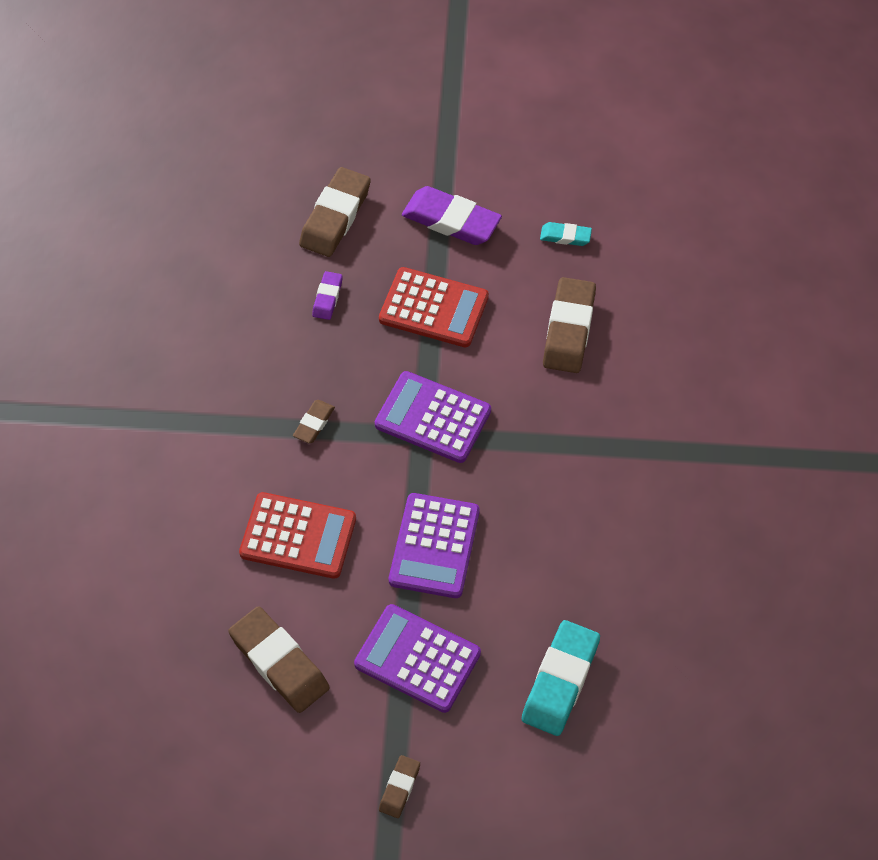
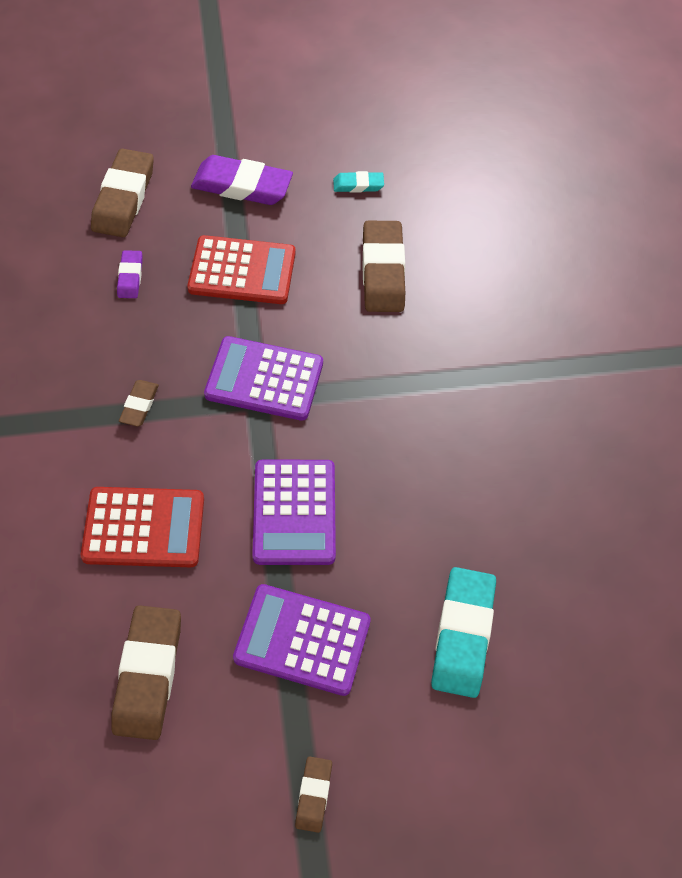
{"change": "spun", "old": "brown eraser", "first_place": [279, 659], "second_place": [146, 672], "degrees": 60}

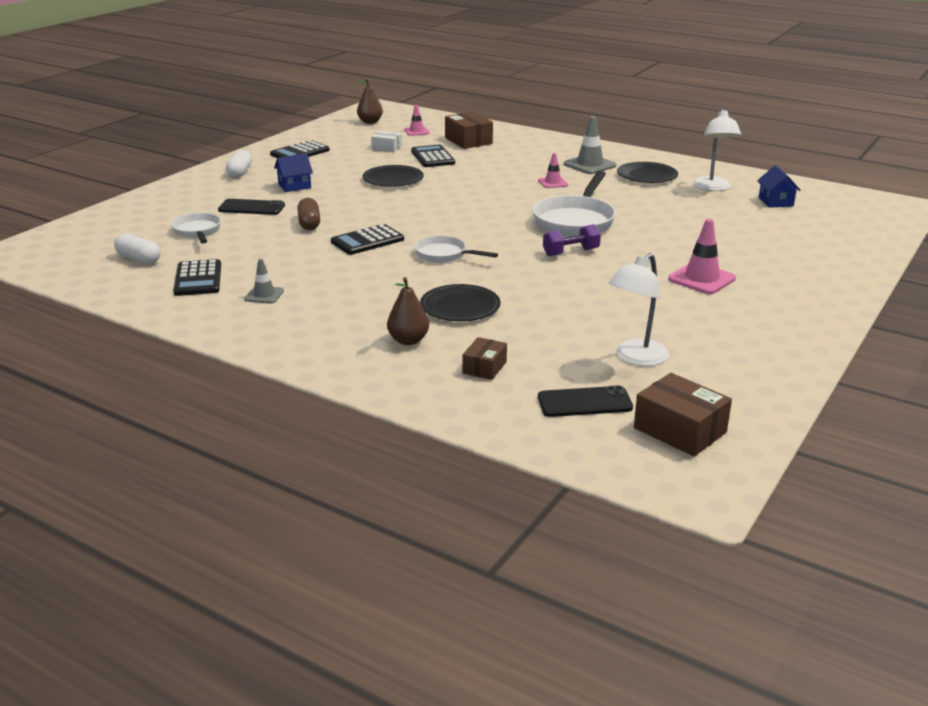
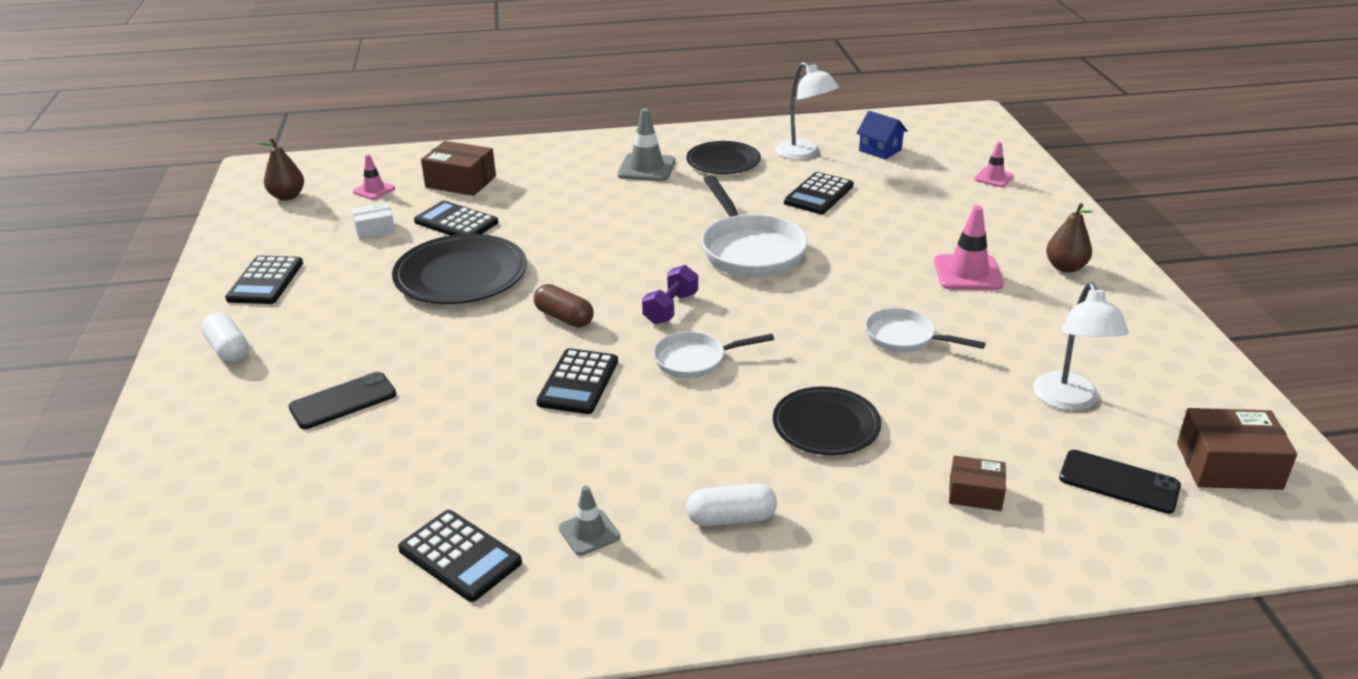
{"change": "relocated", "old": "pink traffic cone", "first_place": [553, 170], "second_place": [994, 164]}
{"change": "missing", "old": "blue house", "first_place": [293, 173]}
{"change": "size", "old": "black plate", "first_place": [393, 176], "second_place": [459, 269], "factor": 1.51}
{"change": "relocated", "old": "brown capsule", "first_place": [308, 214], "second_place": [564, 306]}
{"change": "relocated", "old": "white pan", "first_place": [196, 228], "second_place": [925, 330]}
{"change": "relocated", "old": "purple dumbbell", "first_place": [572, 240], "second_place": [670, 294]}
{"change": "relocated", "old": "white capsule", "first_place": [137, 249], "second_place": [731, 504]}
{"change": "relocated", "old": "brown pear", "first_place": [408, 311], "second_place": [1069, 238]}
{"change": "spun", "old": "brown box", "first_place": [484, 358], "second_place": [977, 483], "degrees": -60}
{"change": "spun", "old": "black phone", "first_place": [585, 401], "second_place": [1120, 482], "degrees": 75}
{"change": "appeared", "new": "black calculator", "second_place": [819, 193]}

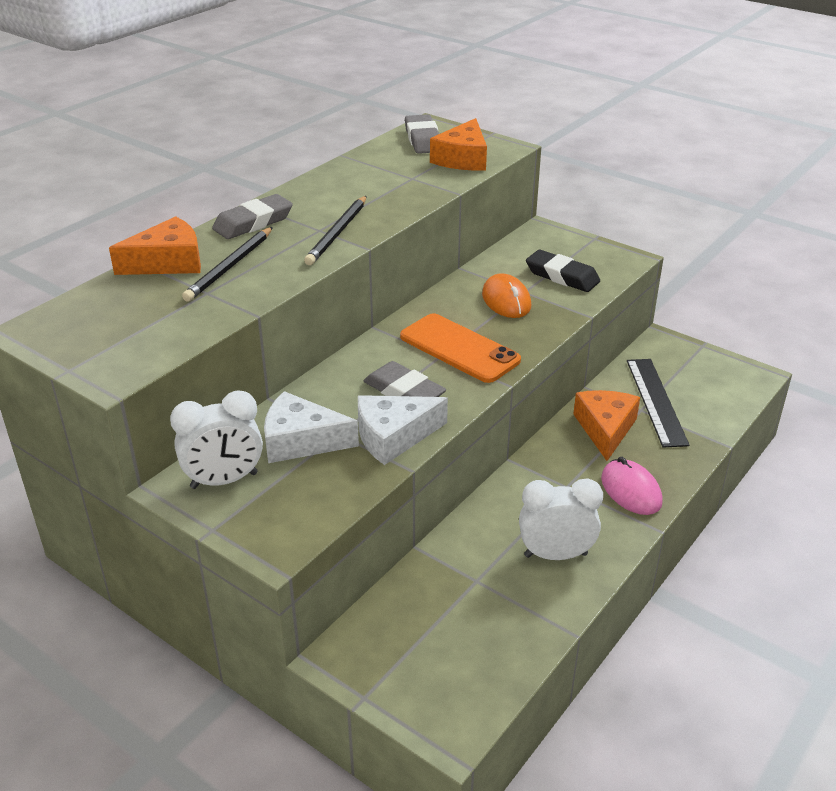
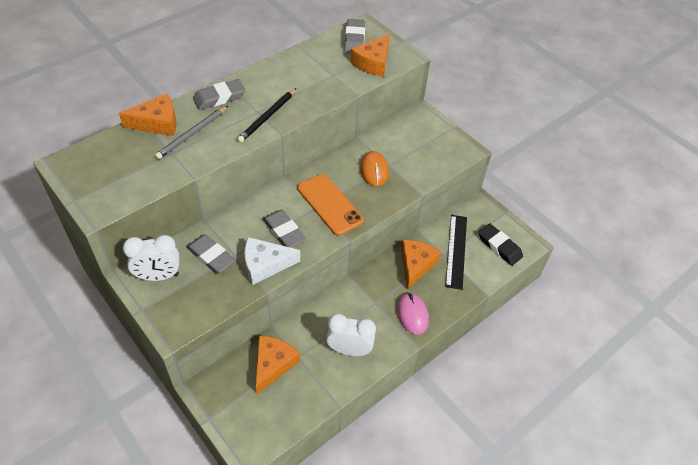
{"change": "colour", "old": "black pencil", "new": "grey pencil", "first_place": [227, 264], "second_place": [191, 132]}
{"change": "relocated", "old": "black eraser", "first_place": [563, 271], "second_place": [500, 245]}
{"change": "exchanged", "old": "white cheese", "new": "grey eraser", "first_place": [311, 427], "second_place": [211, 254]}
{"change": "appeared", "new": "orange cheese", "second_place": [277, 365]}

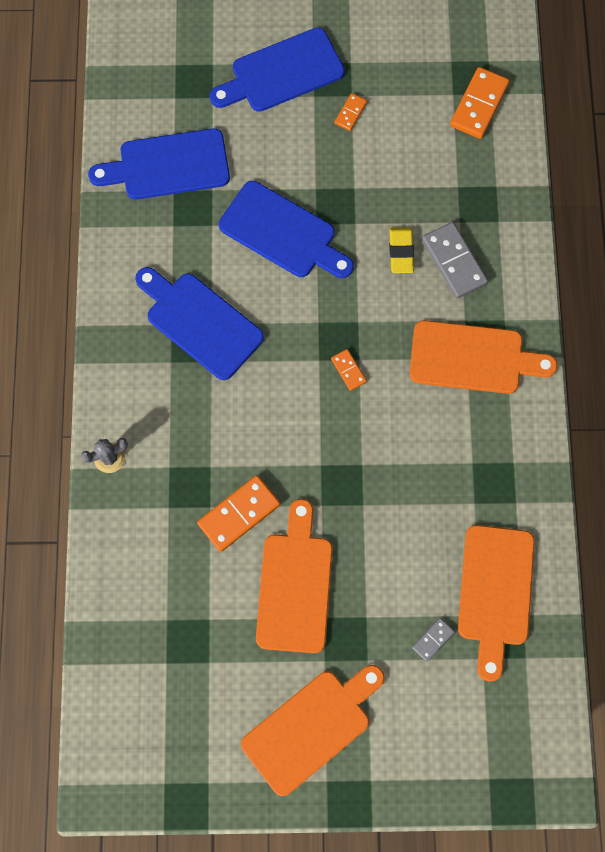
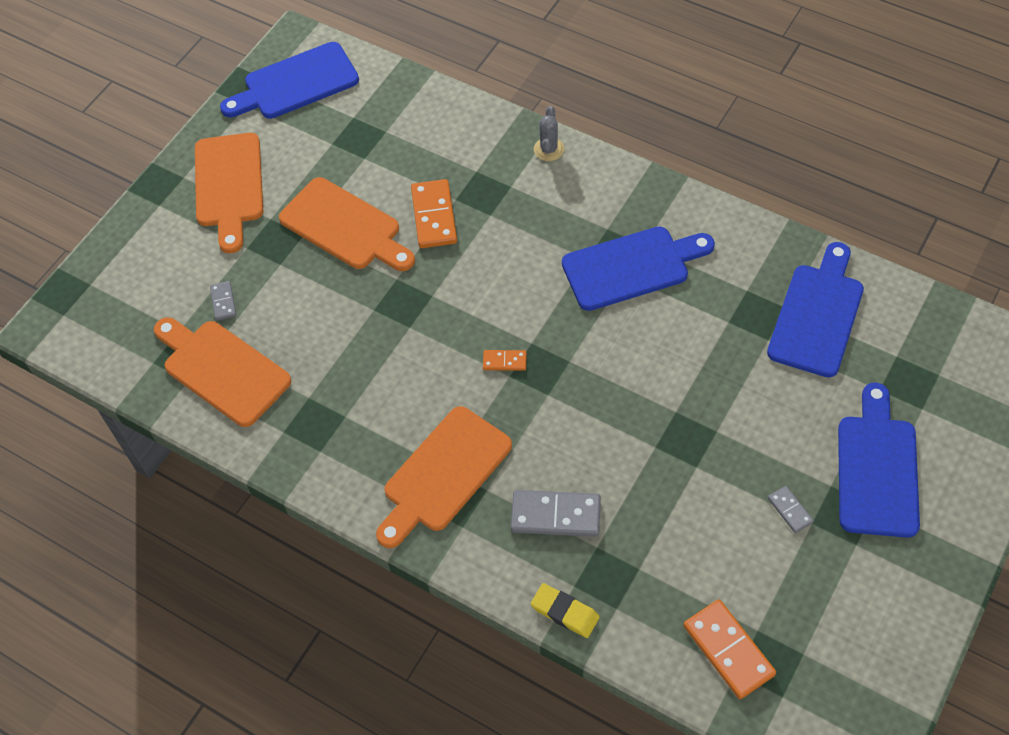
{"change": "colour", "old": "orange domino", "new": "grey domino", "first_place": [351, 112], "second_place": [791, 509]}
{"change": "relocated", "old": "blue cutting board", "first_place": [286, 229], "second_place": [289, 80]}
{"change": "relocated", "old": "yellow eraser", "first_place": [401, 250], "second_place": [565, 610]}

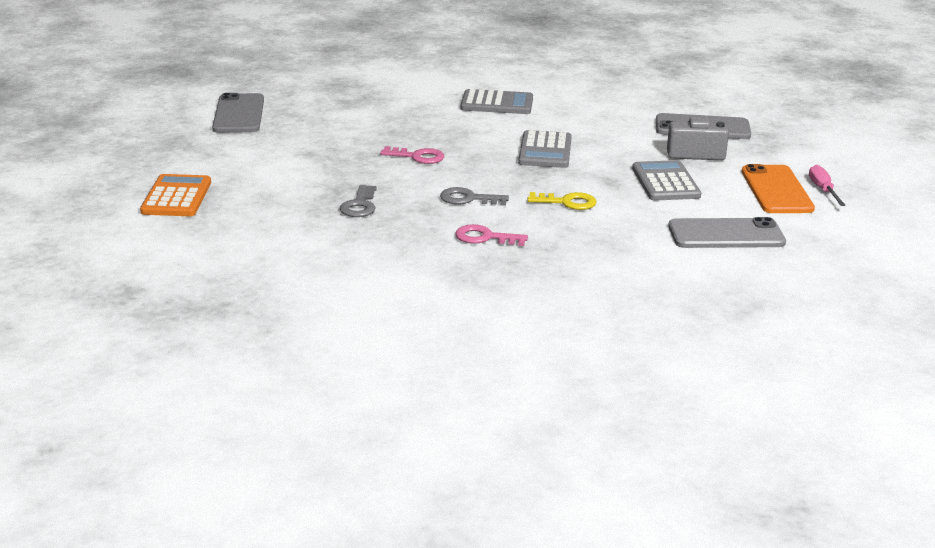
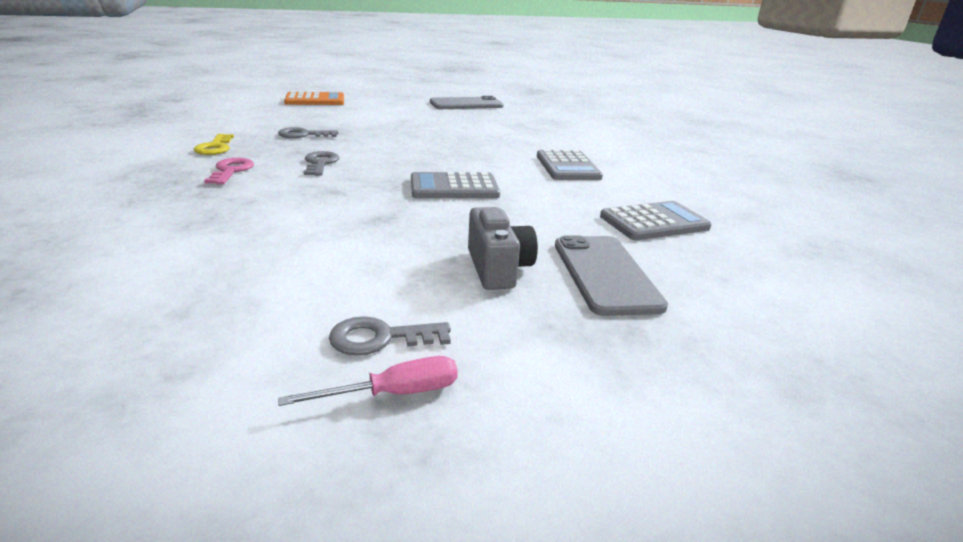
{"change": "missing", "old": "pink key", "first_place": [412, 155]}
{"change": "relocated", "old": "grey calculator", "first_place": [666, 180], "second_place": [655, 220]}
{"change": "exchanged", "old": "orange phone", "new": "grey key", "first_place": [778, 188], "second_place": [390, 336]}
{"change": "relocated", "old": "yellow key", "first_place": [562, 201], "second_place": [214, 144]}
{"change": "missing", "old": "grey phone", "first_place": [727, 232]}

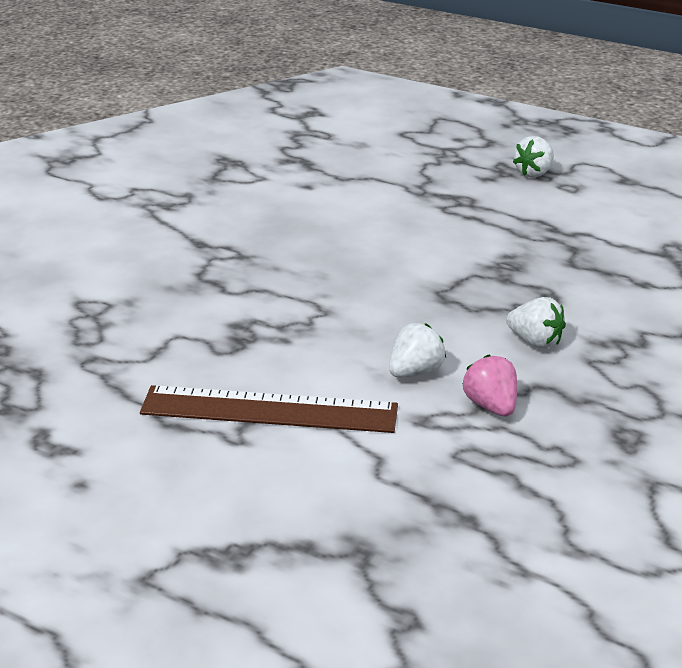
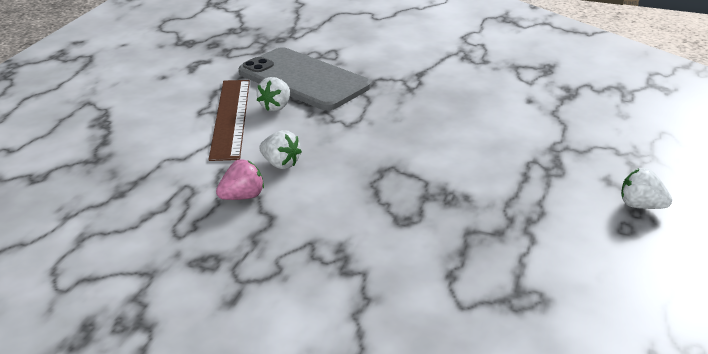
{"change": "relocated", "old": "white strawberry", "first_place": [536, 323], "second_place": [273, 94]}
{"change": "appeared", "new": "grey phone", "second_place": [304, 78]}

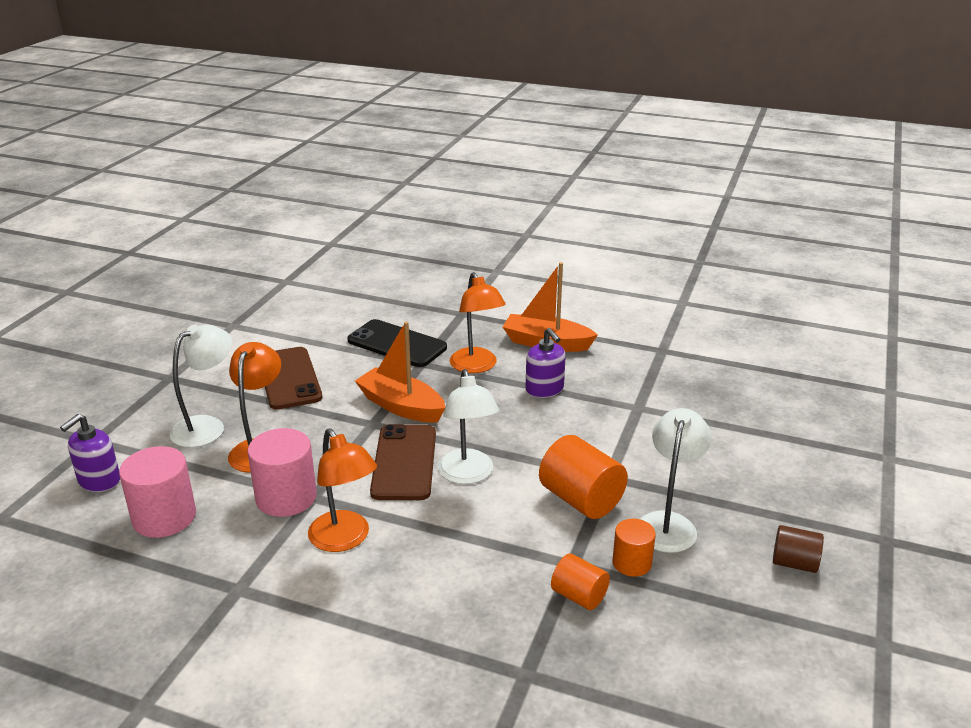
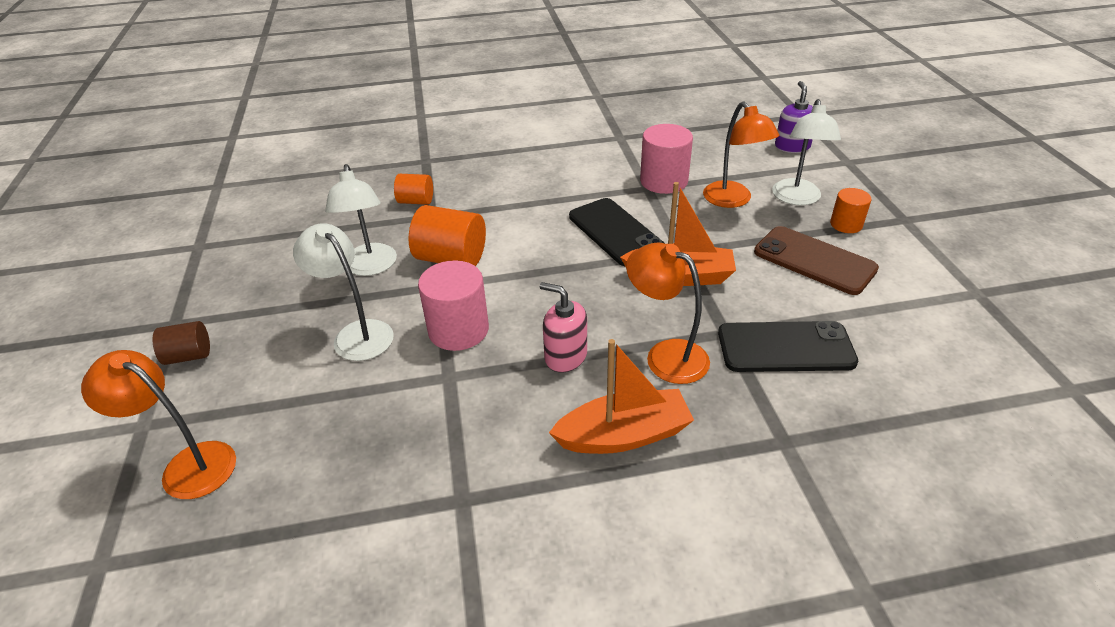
{"change": "colour", "old": "purple soap dispenser", "new": "pink soap dispenser", "first_place": [546, 363], "second_place": [563, 327]}
{"change": "relocated", "old": "white lamp", "first_place": [468, 426], "second_place": [343, 292]}
{"change": "colour", "old": "brown phone", "new": "black phone", "first_place": [403, 462], "second_place": [617, 232]}
{"change": "relocated", "old": "orange lamp", "first_place": [342, 490], "second_place": [158, 424]}
{"change": "relocated", "old": "pink cylinder", "first_place": [157, 492], "second_place": [453, 305]}
{"change": "relocated", "old": "orange cylinder", "first_place": [634, 548], "second_place": [850, 210]}
{"change": "relocated", "old": "brown cylinder", "first_place": [798, 549], "second_place": [181, 343]}

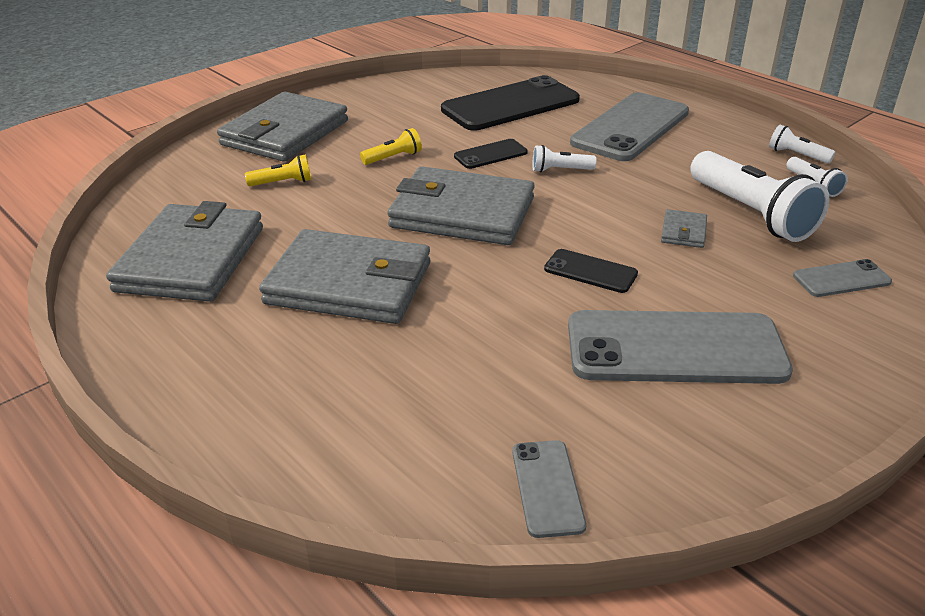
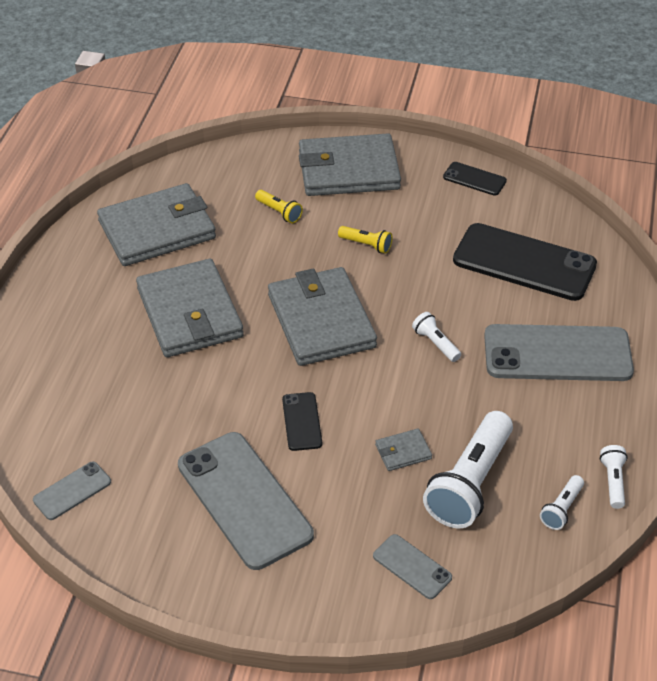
{"change": "relocated", "old": "black phone", "first_place": [491, 154], "second_place": [475, 179]}

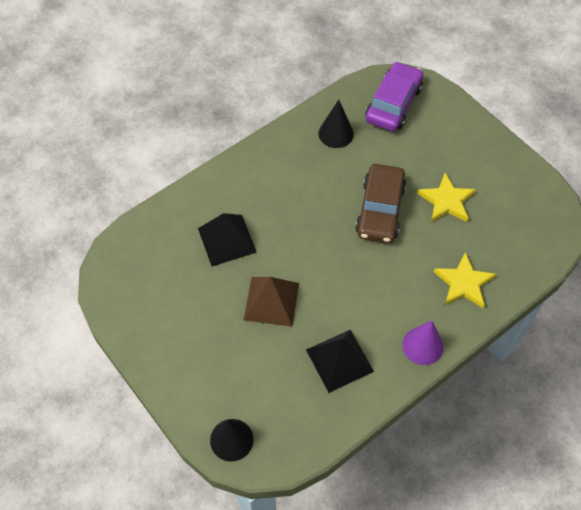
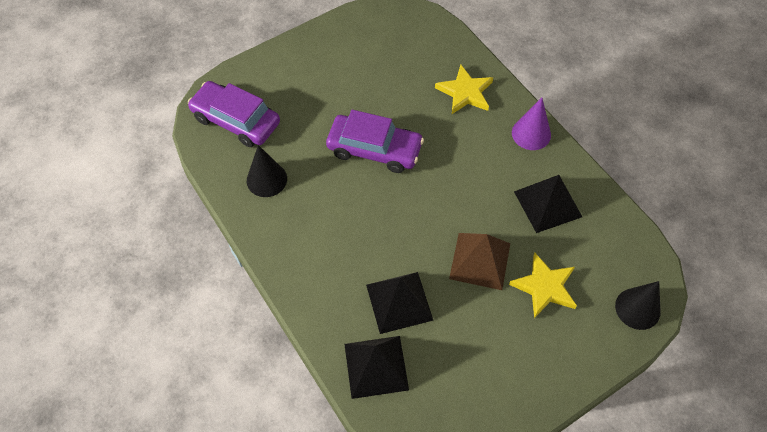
{"change": "colour", "old": "brown car", "new": "purple car", "first_place": [380, 203], "second_place": [375, 141]}
{"change": "relocated", "old": "yellow star", "first_place": [446, 197], "second_place": [543, 285]}
{"change": "appeared", "new": "black pyramid", "second_place": [376, 367]}

